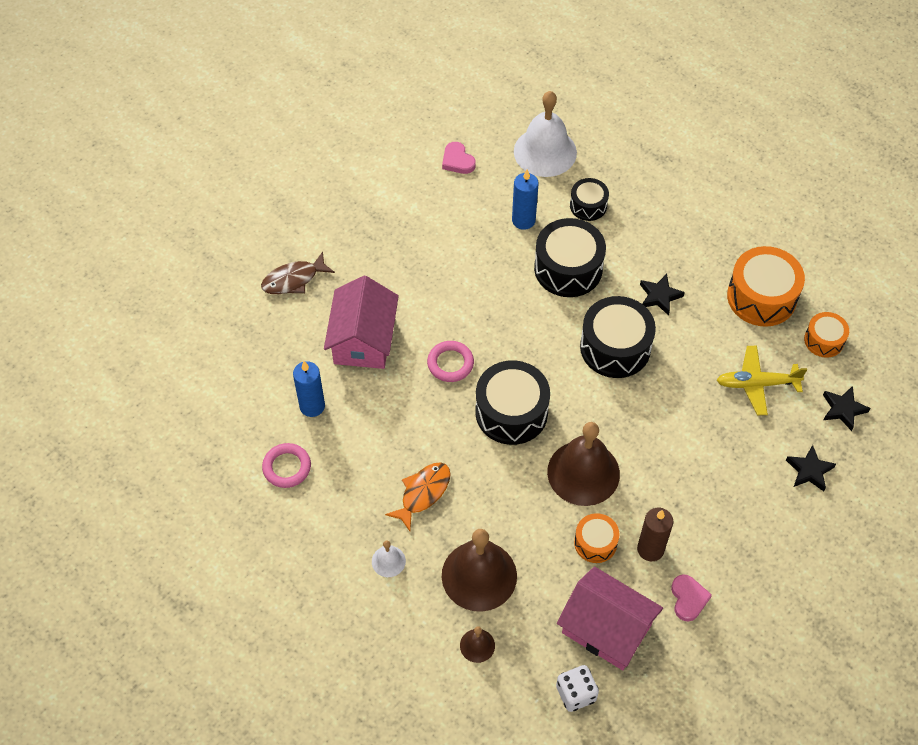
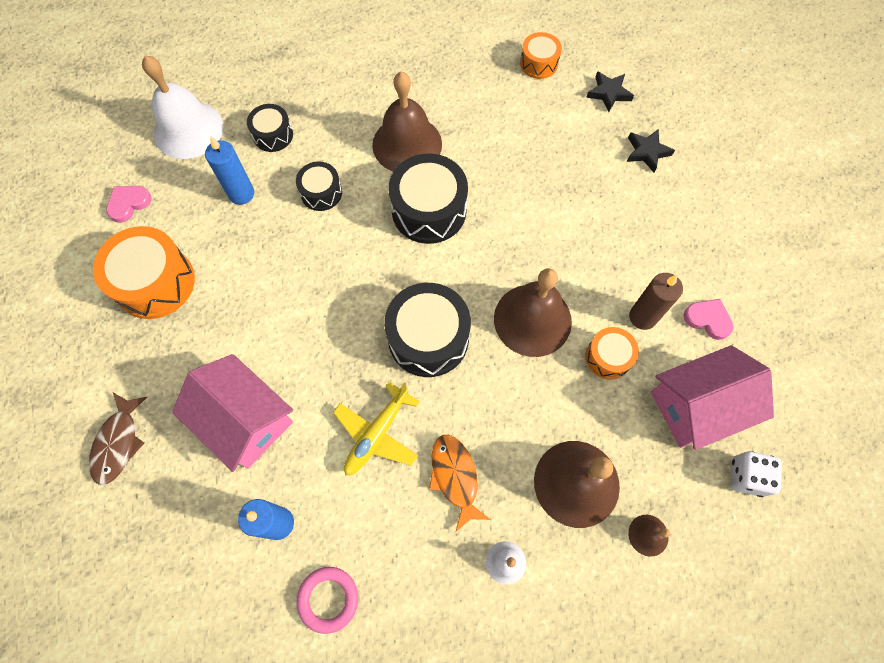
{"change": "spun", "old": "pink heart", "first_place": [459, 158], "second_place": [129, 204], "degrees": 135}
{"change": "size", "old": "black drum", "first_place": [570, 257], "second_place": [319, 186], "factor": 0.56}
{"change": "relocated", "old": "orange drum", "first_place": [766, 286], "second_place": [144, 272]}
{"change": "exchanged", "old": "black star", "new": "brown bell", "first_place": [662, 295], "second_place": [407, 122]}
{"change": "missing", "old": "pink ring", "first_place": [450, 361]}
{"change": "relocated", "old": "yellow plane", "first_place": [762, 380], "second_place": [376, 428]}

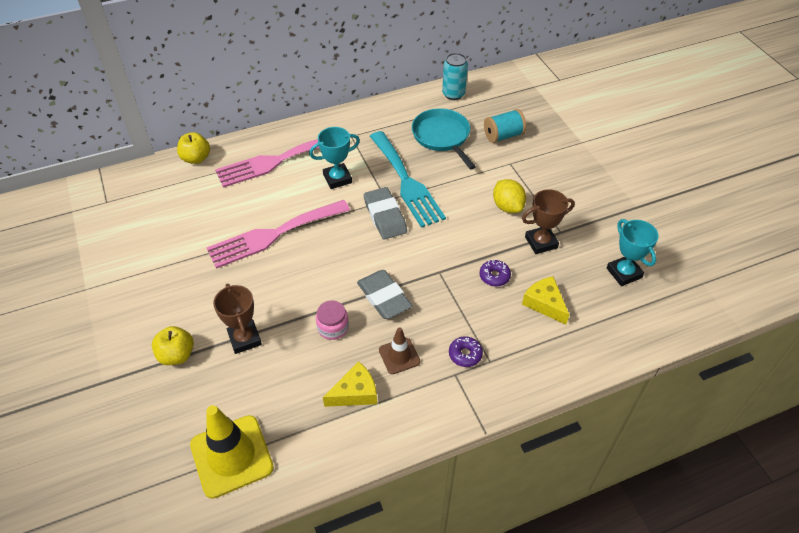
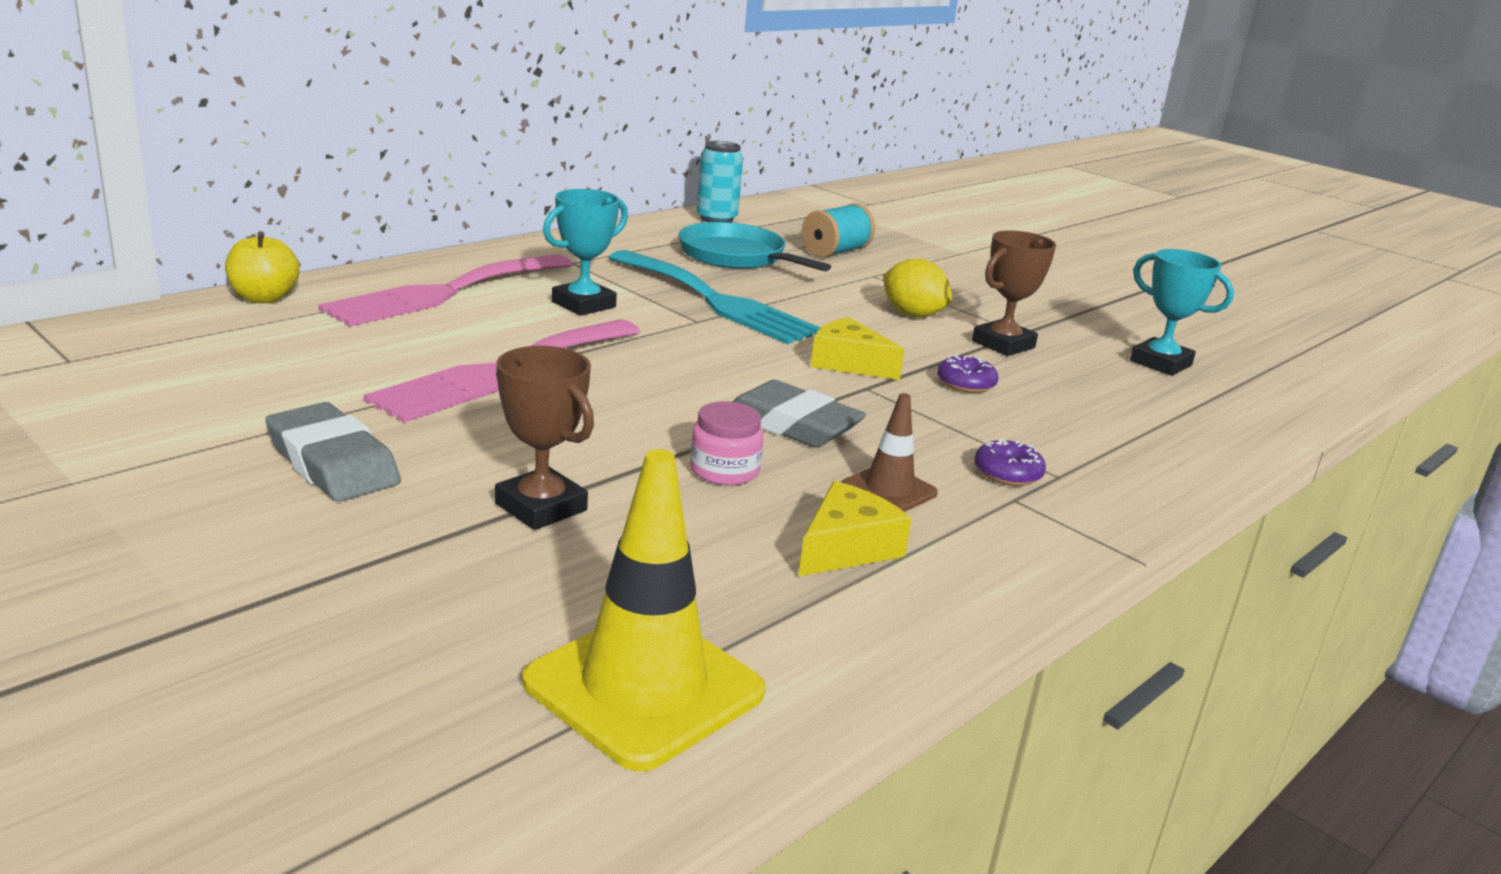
{"change": "relocated", "old": "grey eraser", "first_place": [385, 213], "second_place": [333, 452]}
{"change": "relocated", "old": "yellow cheese", "first_place": [546, 300], "second_place": [857, 348]}
{"change": "missing", "old": "yellow apple", "first_place": [173, 345]}

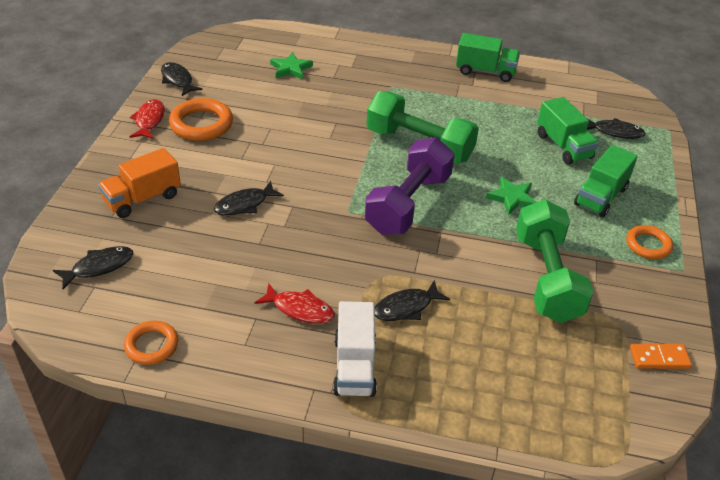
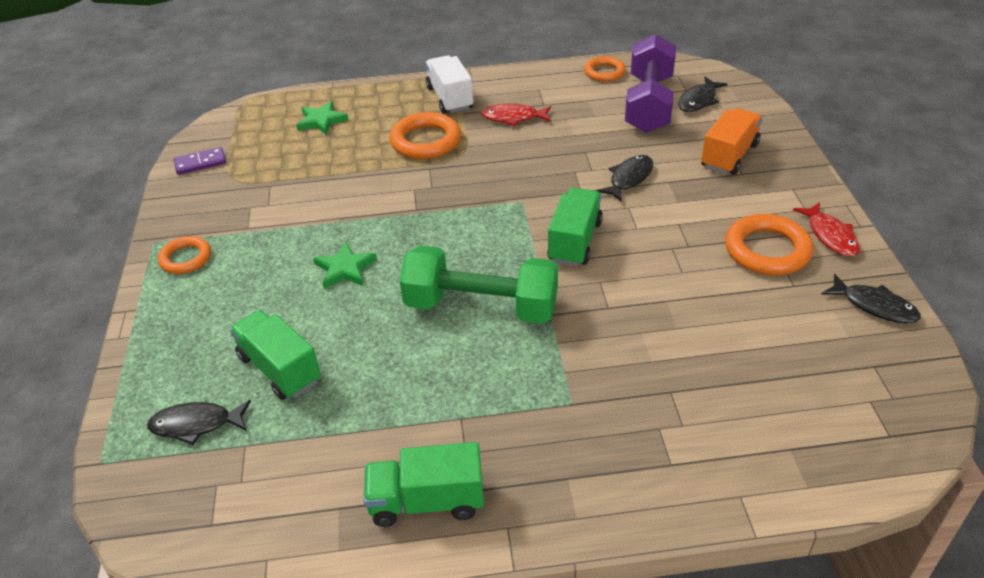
{"change": "relocated", "old": "green star", "first_place": [291, 65], "second_place": [322, 118]}
{"change": "relocated", "old": "purple dumbbell", "first_place": [410, 186], "second_place": [650, 83]}
{"change": "relocated", "old": "green truck", "first_place": [606, 181], "second_place": [575, 226]}
{"change": "missing", "old": "green dumbbell", "first_place": [555, 261]}
{"change": "exchanged", "old": "black fish", "new": "orange ring", "first_place": [412, 300], "second_place": [425, 135]}
{"change": "colour", "old": "orange domino", "new": "purple domino", "first_place": [661, 356], "second_place": [200, 161]}

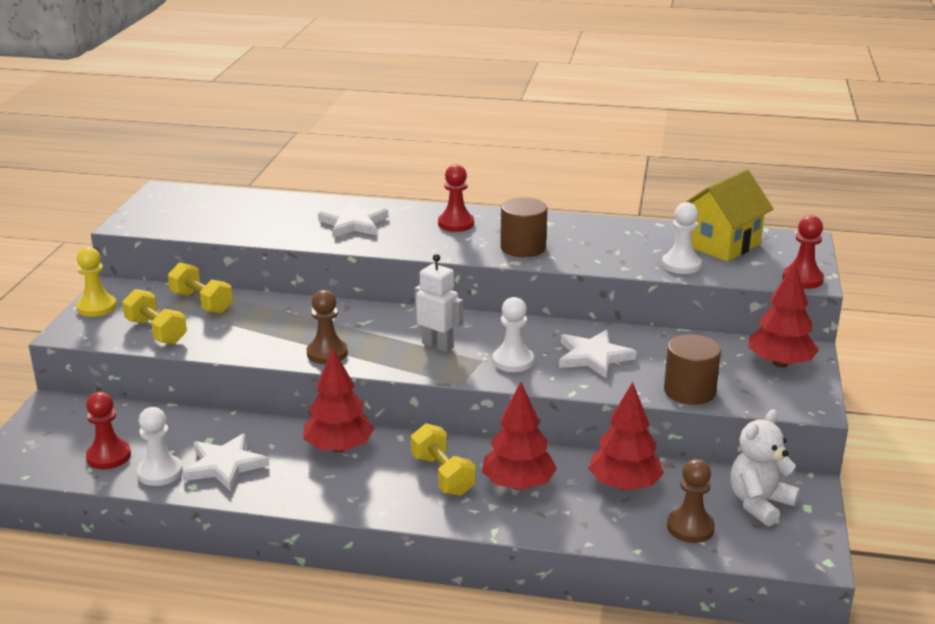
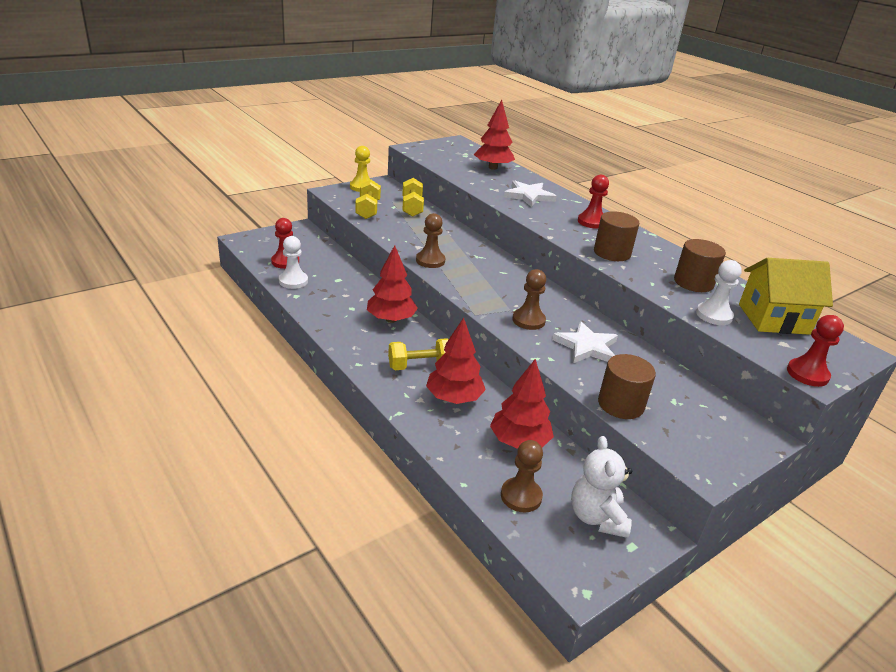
{"change": "missing", "old": "white robot", "first_place": [438, 303]}
{"change": "relocated", "old": "red tree", "first_place": [784, 315], "second_place": [494, 135]}
{"change": "colour", "old": "white pawn", "new": "brown pawn", "first_place": [513, 334], "second_place": [529, 299]}
{"change": "spun", "old": "white teddy bear", "first_place": [765, 467], "second_place": [601, 487], "degrees": -90}
{"change": "spun", "old": "yellow dumbbell", "first_place": [443, 459], "second_place": [418, 354], "degrees": 60}
{"change": "missing", "old": "white star", "first_place": [225, 462]}
{"change": "appeared", "new": "brown cylinder", "second_place": [700, 265]}

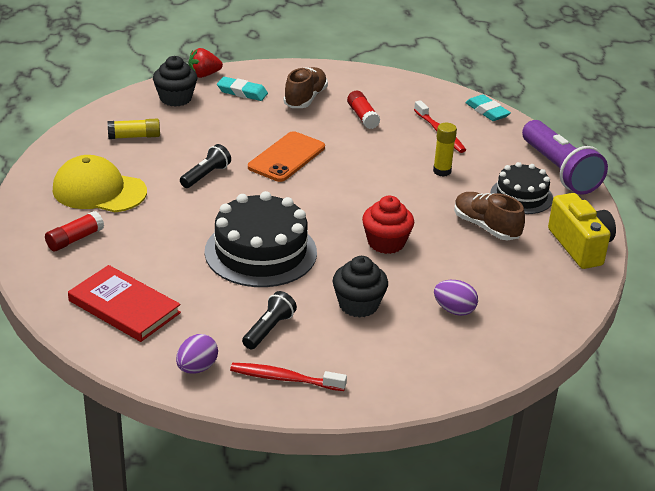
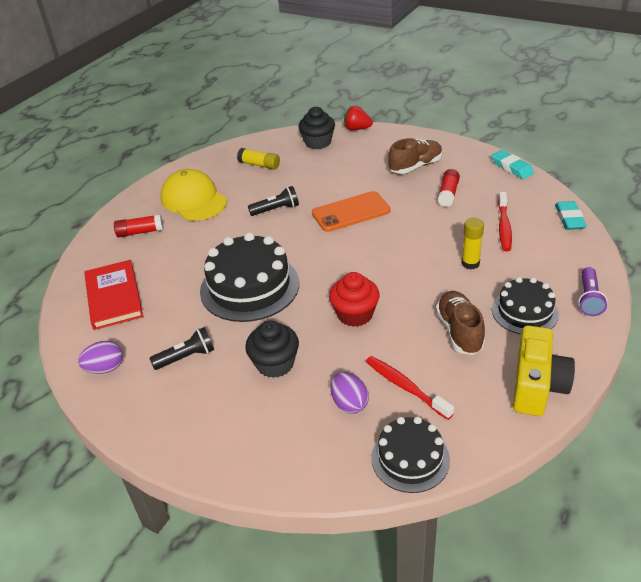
{"change": "relocated", "old": "turquoise eraser", "first_place": [242, 89], "second_place": [512, 164]}
{"change": "size", "old": "purple flashlight", "first_place": [565, 157], "second_place": [593, 291], "factor": 0.53}
{"change": "relocated", "old": "red toothbrush", "first_place": [288, 377], "second_place": [410, 388]}
{"change": "appeared", "new": "black cake", "second_place": [410, 455]}

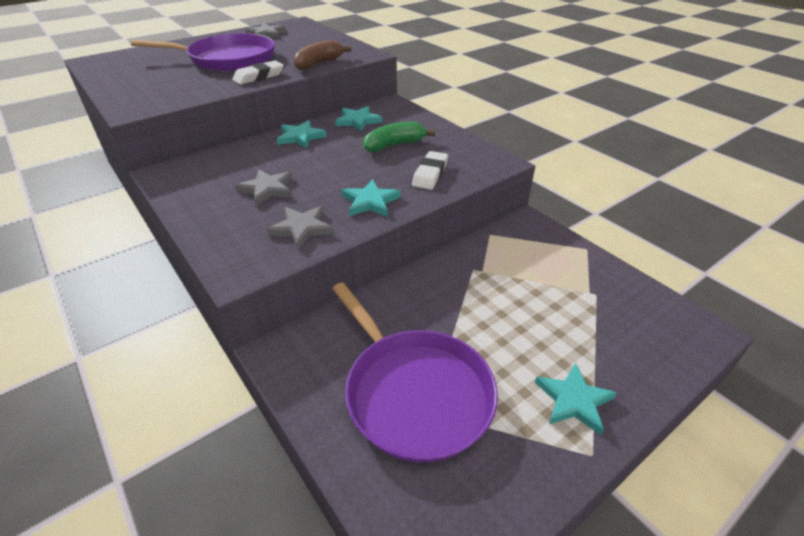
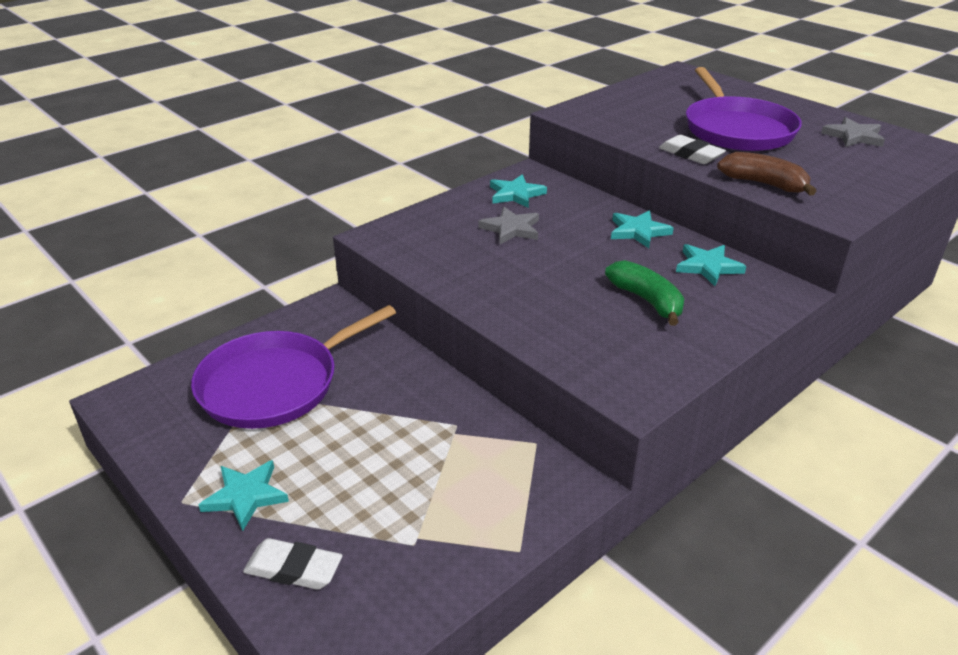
{"change": "relocated", "old": "white eraser", "first_place": [430, 170], "second_place": [292, 564]}
{"change": "relocated", "old": "turquoise star", "first_place": [371, 198], "second_place": [518, 191]}
{"change": "missing", "old": "grey star", "first_place": [300, 228]}

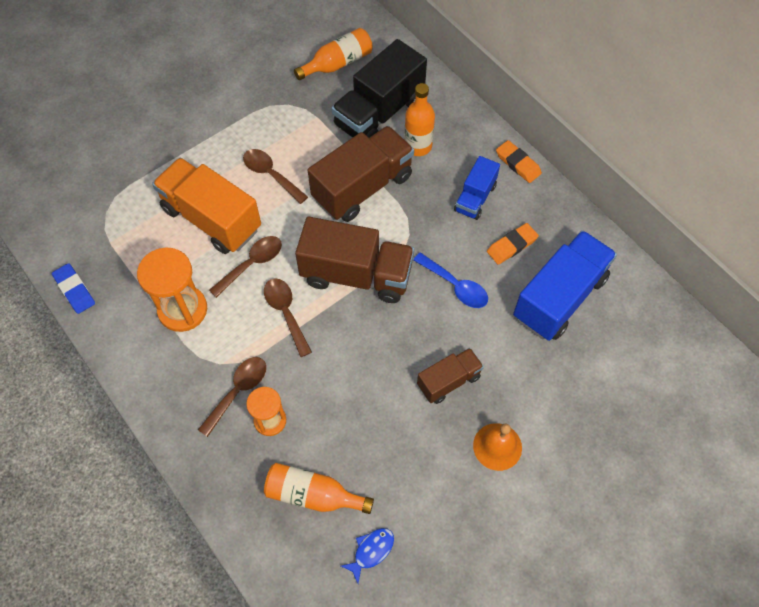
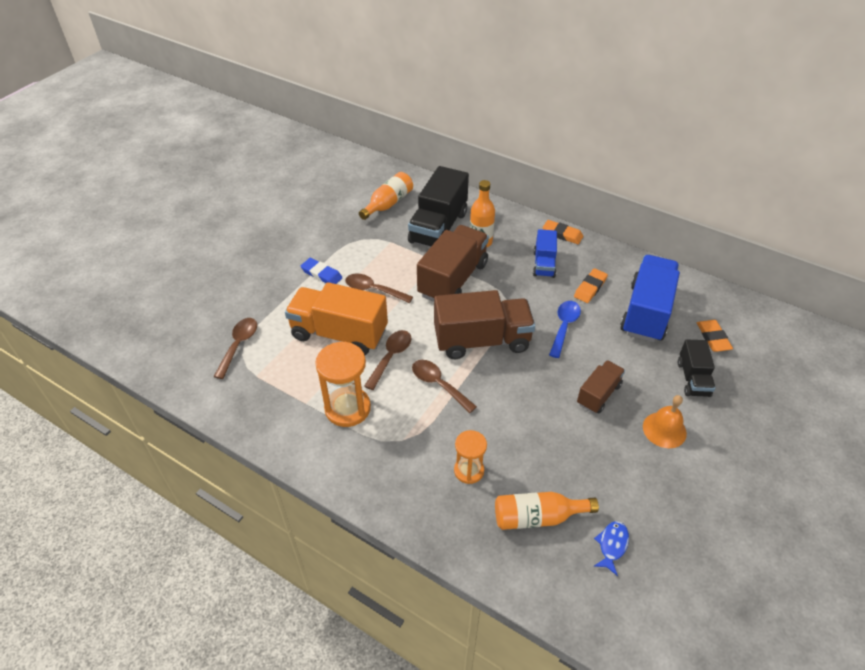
{"change": "spun", "old": "blue spoon", "first_place": [450, 280], "second_place": [565, 329], "degrees": -90}
{"change": "relocated", "old": "blue eraser", "first_place": [73, 288], "second_place": [321, 271]}
{"change": "relocated", "old": "brown spoon", "first_place": [232, 397], "second_place": [235, 348]}
{"change": "appeared", "new": "orange eraser", "second_place": [715, 336]}
{"change": "appeared", "new": "black truck", "second_place": [696, 368]}

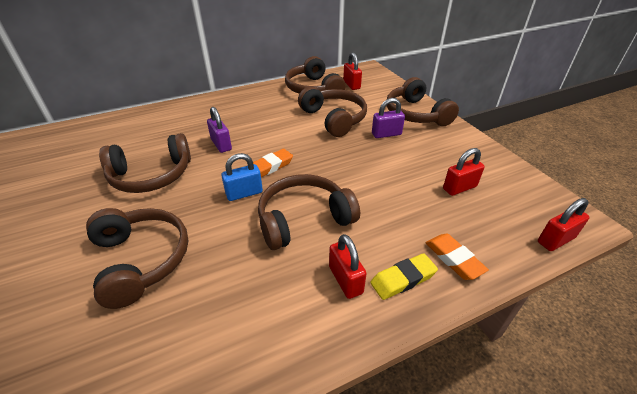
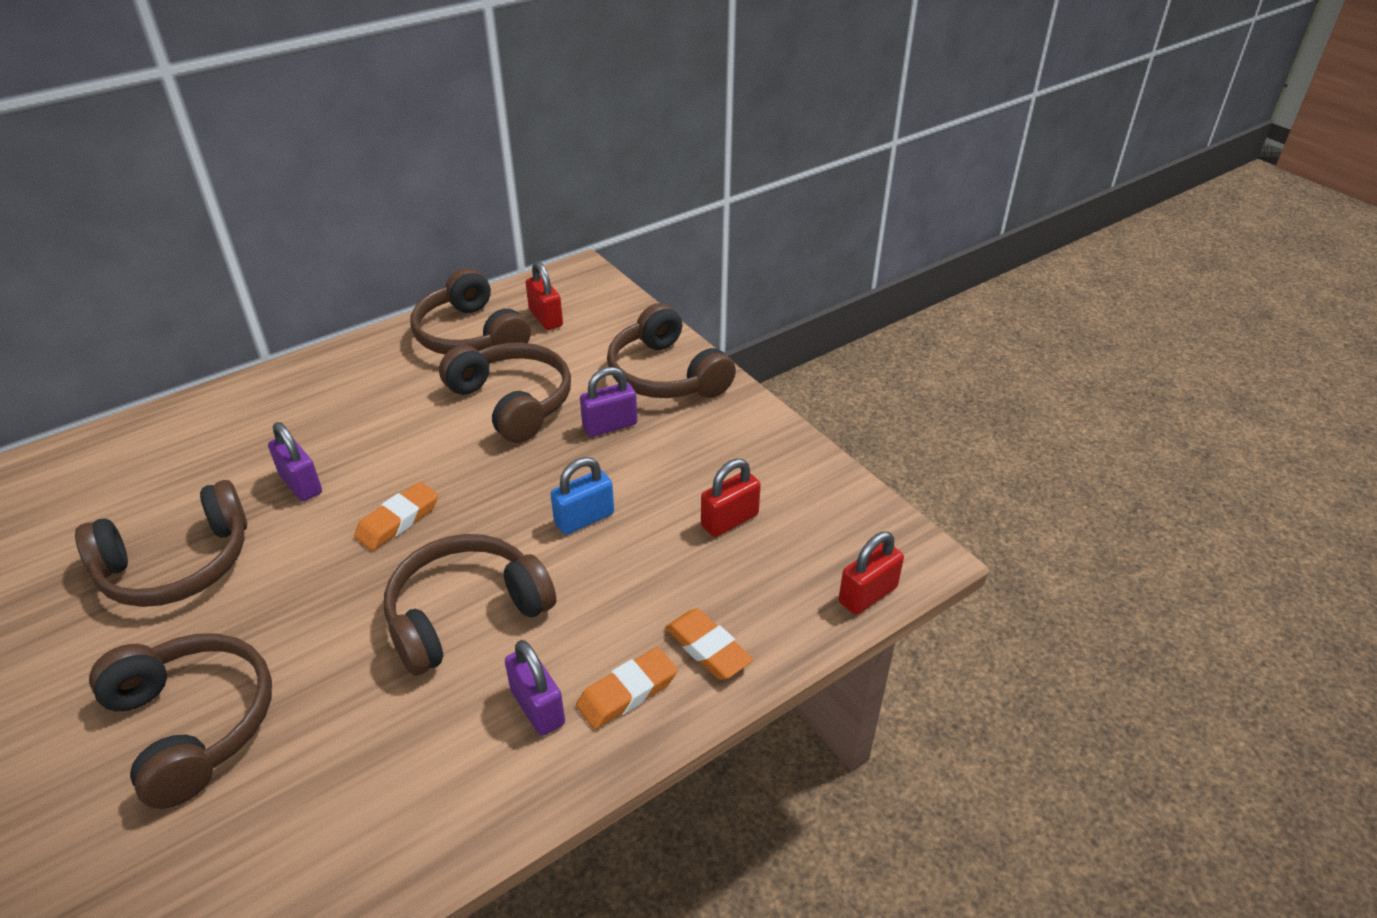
{"change": "relocated", "old": "blue padlock", "first_place": [242, 177], "second_place": [582, 496]}
{"change": "colour", "old": "red padlock", "new": "purple padlock", "first_place": [348, 266], "second_place": [535, 688]}
{"change": "colour", "old": "yellow eraser", "new": "orange eraser", "first_place": [404, 276], "second_place": [626, 688]}

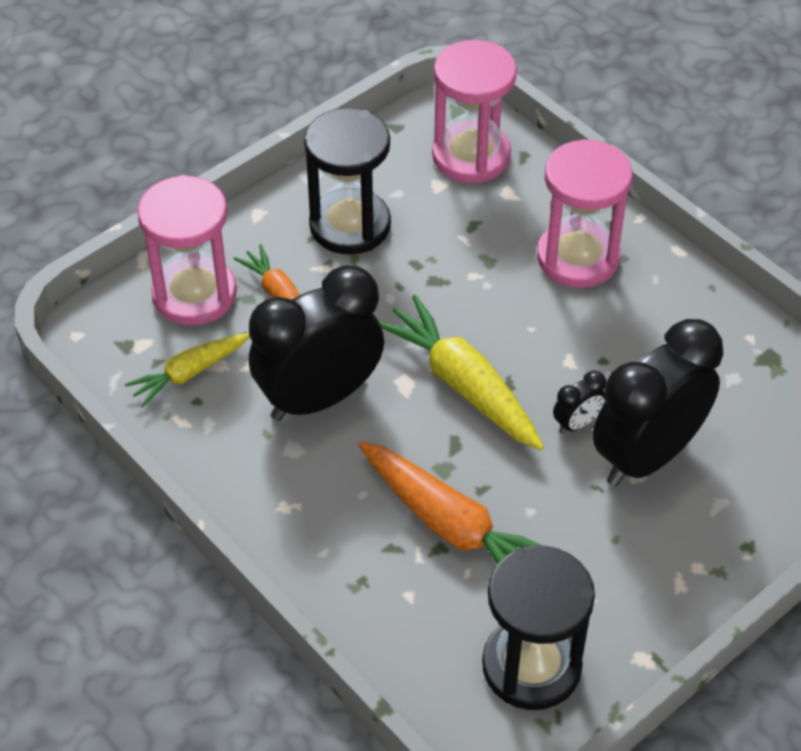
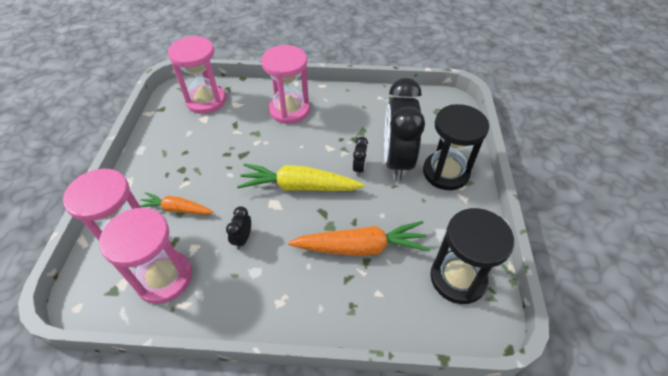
{"change": "relocated", "old": "black hourglass", "first_place": [347, 181], "second_place": [456, 147]}
{"change": "size", "old": "black clock", "first_place": [316, 343], "second_place": [238, 228], "factor": 0.41}
{"change": "exchanged", "old": "yellow carrot", "new": "pink hourglass", "first_place": [187, 370], "second_place": [145, 256]}

